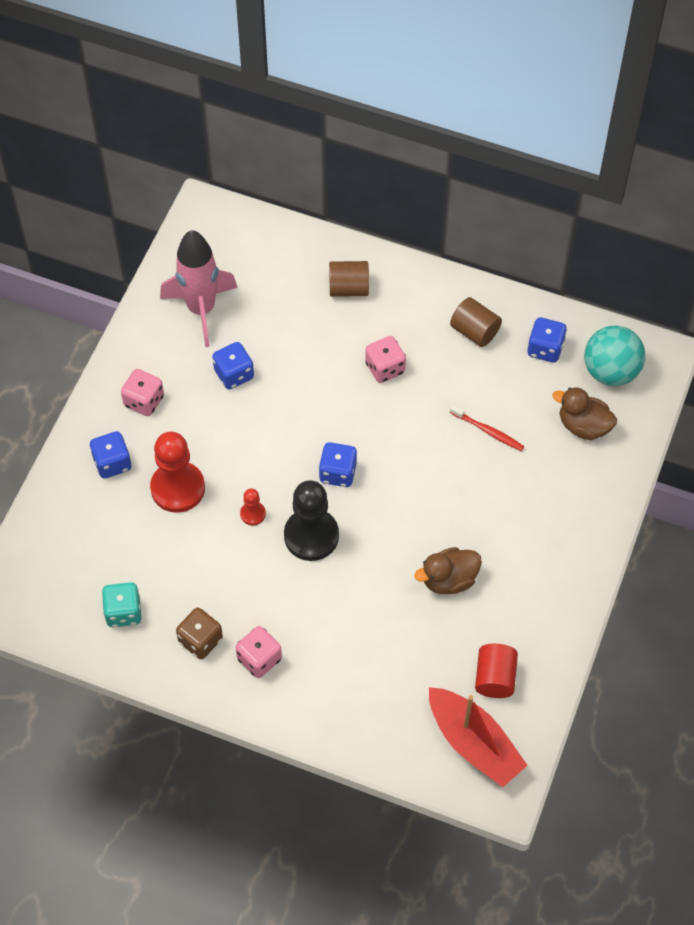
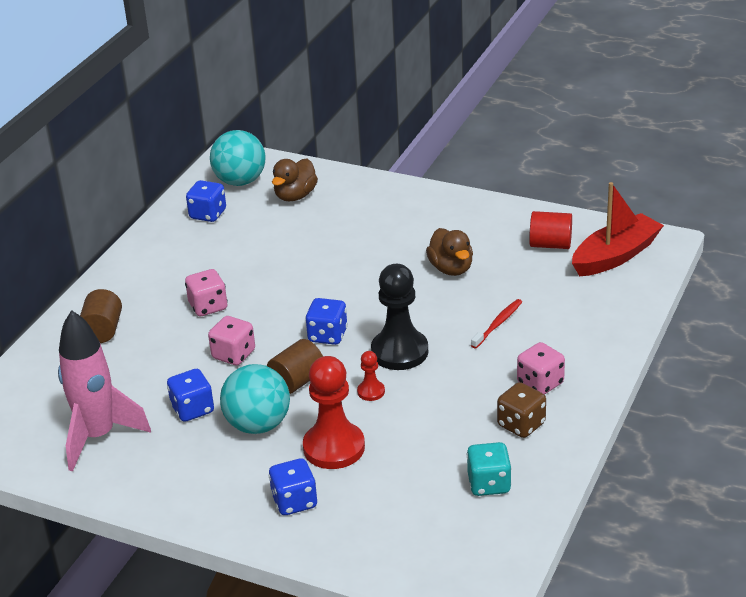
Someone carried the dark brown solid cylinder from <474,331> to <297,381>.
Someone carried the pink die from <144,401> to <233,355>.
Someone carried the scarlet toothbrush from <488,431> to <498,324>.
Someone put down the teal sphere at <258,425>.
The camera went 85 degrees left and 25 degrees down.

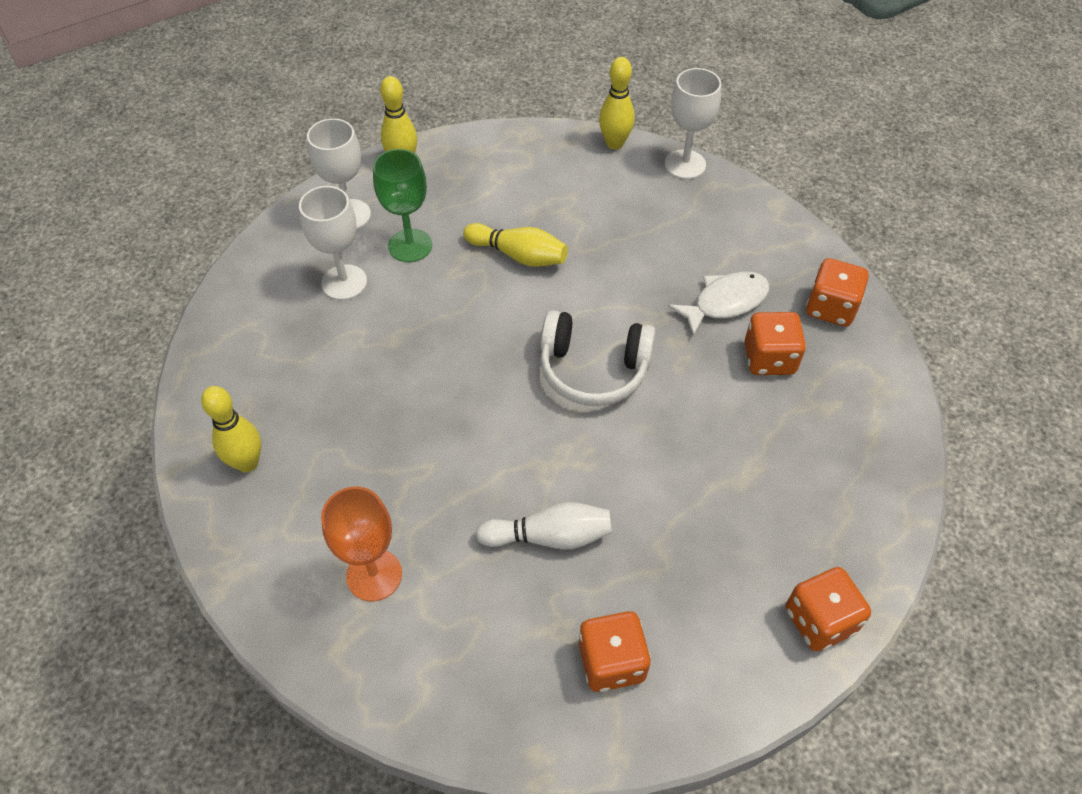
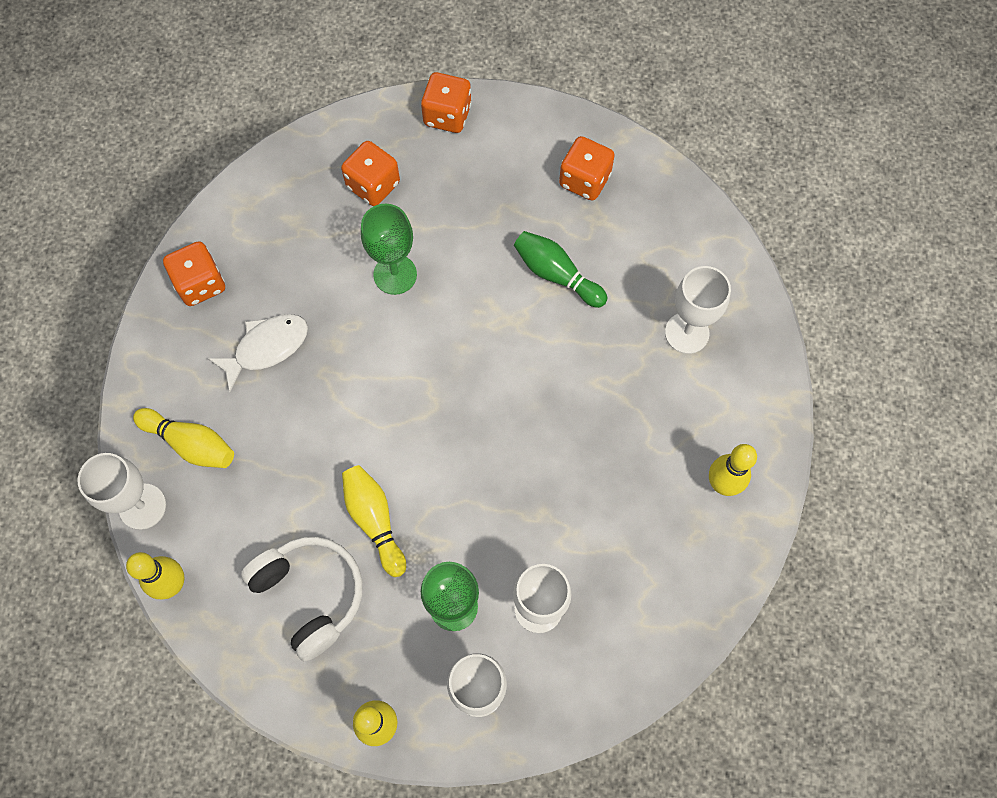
Someone rotated the pure white toy fish at <725,302> by 135 degrees clockwise.
Someone carried the pure white headset from <593,369> to <310,595>.
Someone carried the bright orange die from <769,359> to <373,185>.
Someone repainted the bright orange wine glass at <374,575>, which became the pure white wine glass at <687,333>.
Someone repainted the pure white skittle at <550,536>, which became the green skittle at <556,274>.
Someone put down the green wine glass at <395,274>.
Someone put down the yellow skittle at <191,444>.
The camera went 140 degrees left and 15 degrees up.

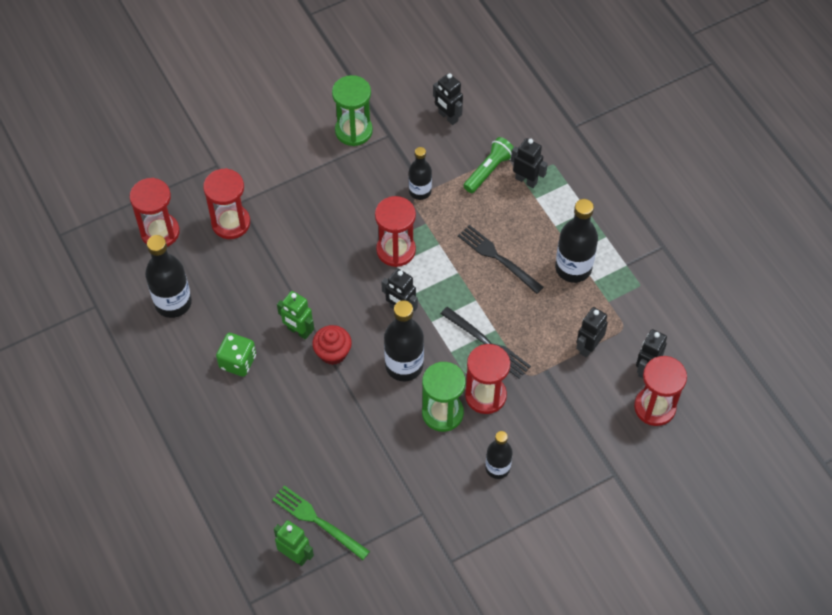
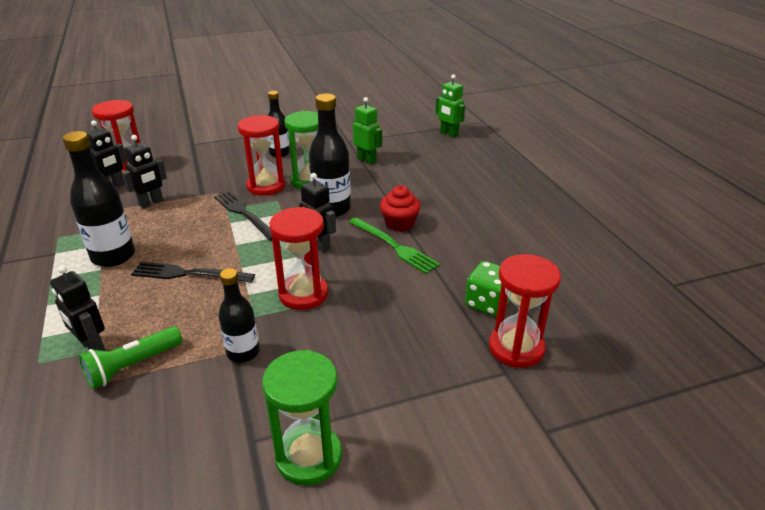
Someone took away the black toy robot at <448,117>.
Someone took away the scarlet sandglass at <160,232>.
Someone rotated the black dinner fork at <497,258> by 135 degrees clockwise.
Someone took away the black drink bottle at <173,303>.
Someone carried the green toy robot from <298,331> to <367,160>.
Someone carried the green die from <238,362> to <487,303>.
Someone carried the green dinner fork from <318,521> to <394,246>.
The camera went 170 degrees left and 25 degrees down.

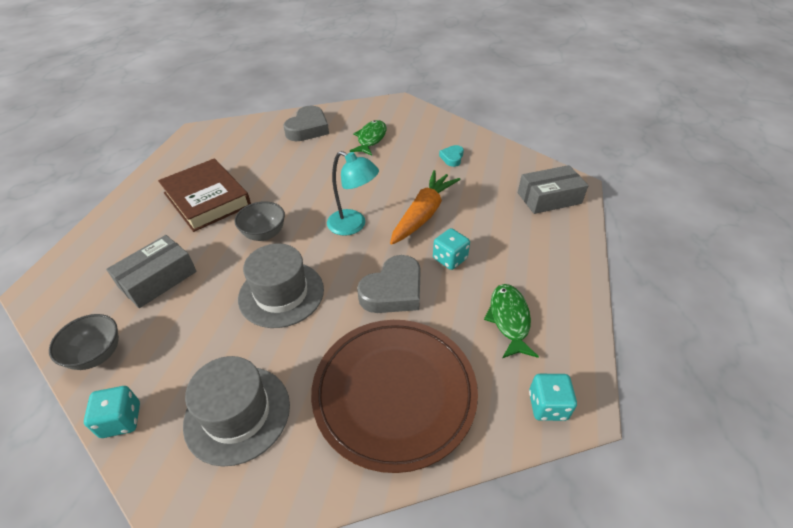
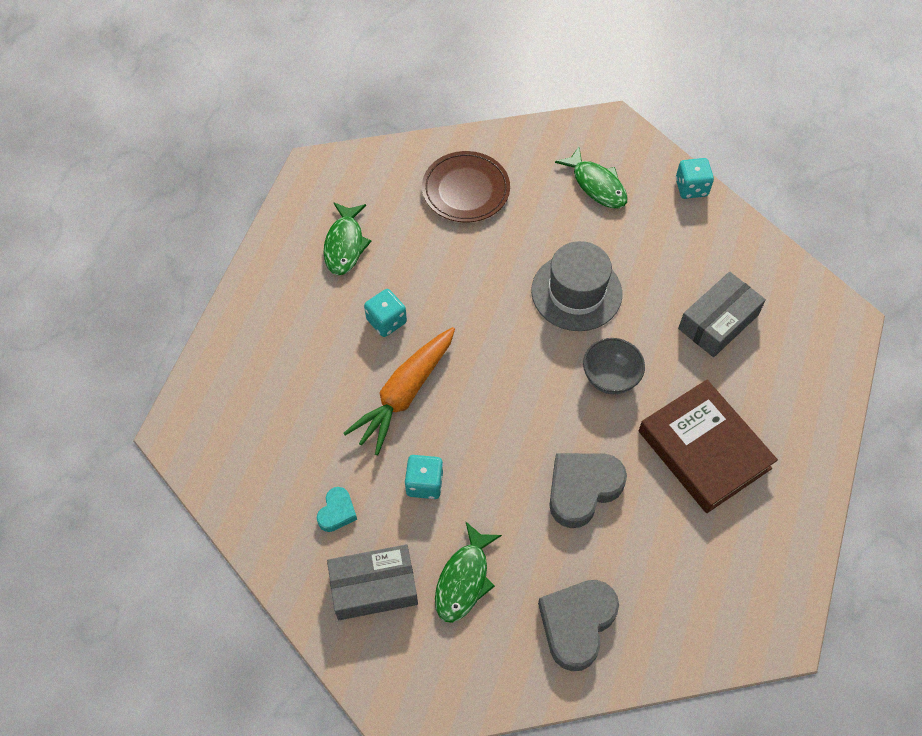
Someone took away the teal desk lamp at <353,225>.
Someone carried the gray parcel from <549,198> to <374,587>.
Someone carried the gray love heart from <393,291> to <582,489>.
Someone took away the gray deep dish at <97,355>.
Someone scaled the dark brown dinner plate at <394,393> by 0.63.
Someone swapped the gray tall hat at <237,413> for the green toy fish at <596,185>.
Someone carried the teal die from <547,405> to <424,483>.
The camera went 175 degrees left and 15 degrees up.

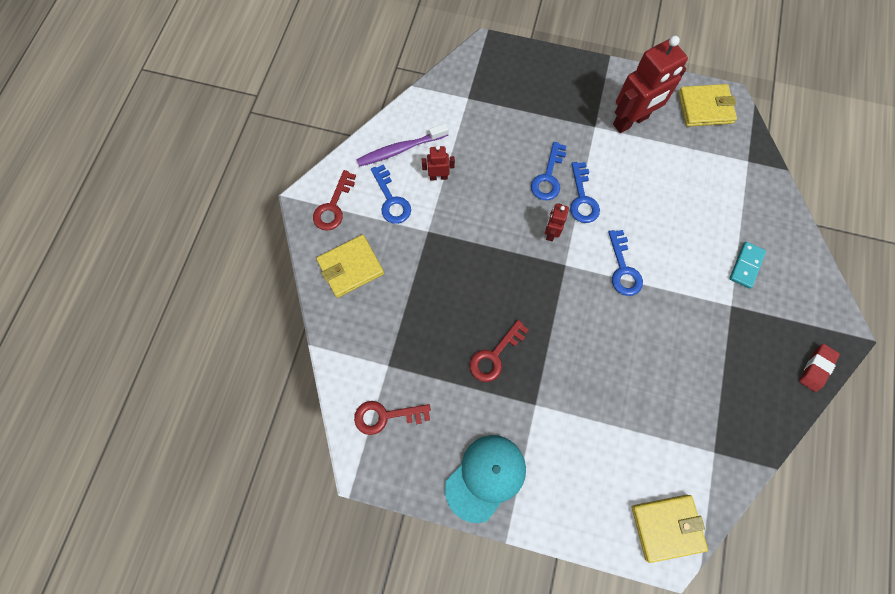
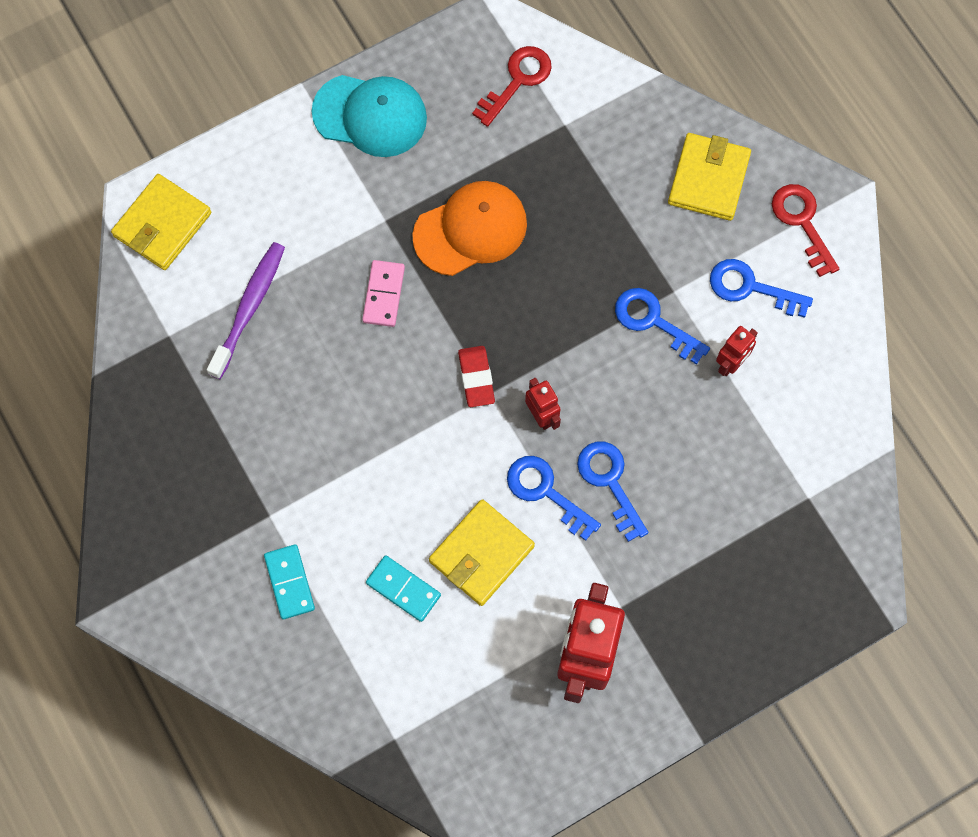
Someone carried the yellow card wallet from <705,108> to <481,554>.
Someone carried the violet toothbrush from <400,149> to <249,308>.
Someone carried the blue latchkey from <623,268> to <654,322>.
Someone swapped the scarlet latchkey at <495,355> for the bright orange cap at <470,229>.
Someone carried the scarlet eraser from <816,368> to <476,378>.
Someone rotated the teal cap at <486,477> by 75 degrees counterclockwise.
Someone put down the pink domino at <384,294>.
Someone put down the teal domino at <403,589>.
The camera went 135 degrees right and 0 degrees up.

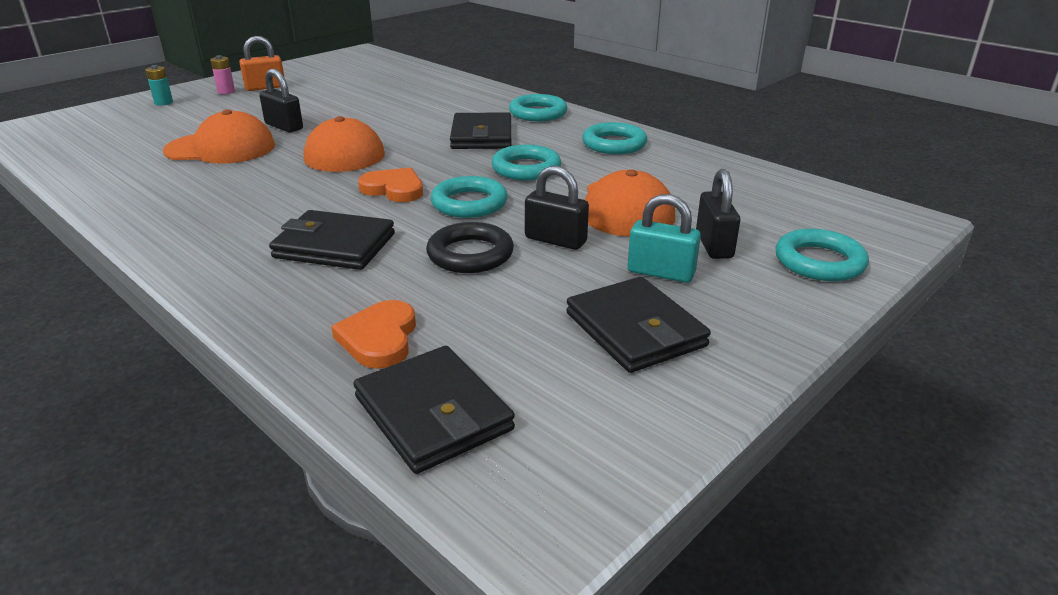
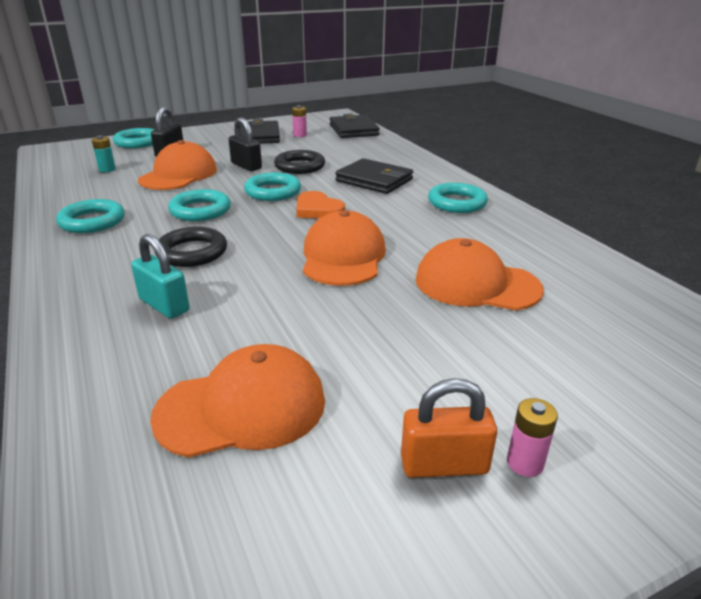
Someone carried the teal battery from <163,103> to <107,169>.
Someone took away the black small lock at <284,126>.
Someone carried the teal ring from <538,113> to <457,203>.
Someone swapped the black card wallet at <481,136> for the black ring at <192,252>.
Someone carried the teal small lock from <661,272> to <164,305>.
Someone took away the bright orange love heart at <379,338>.
Someone put down the pink battery at <300,135>.
Someone put down the bright orange cap at <242,408>.
The camera went 160 degrees left and 0 degrees up.

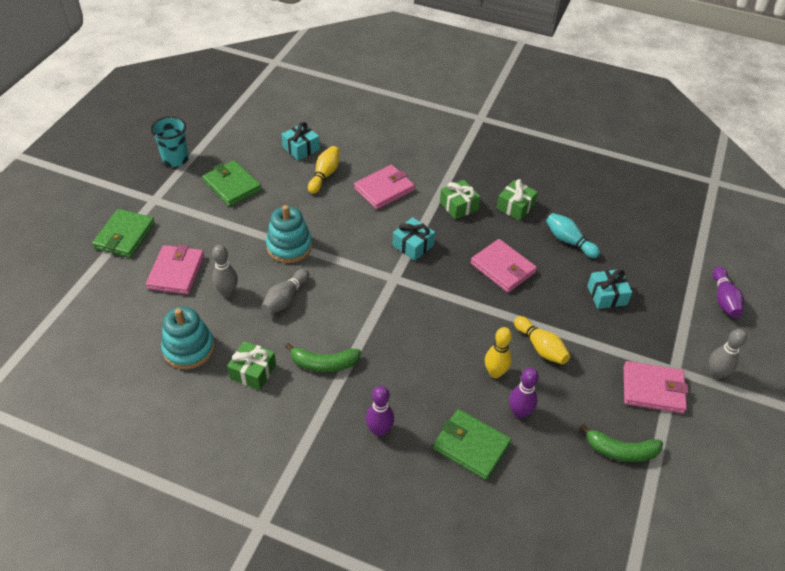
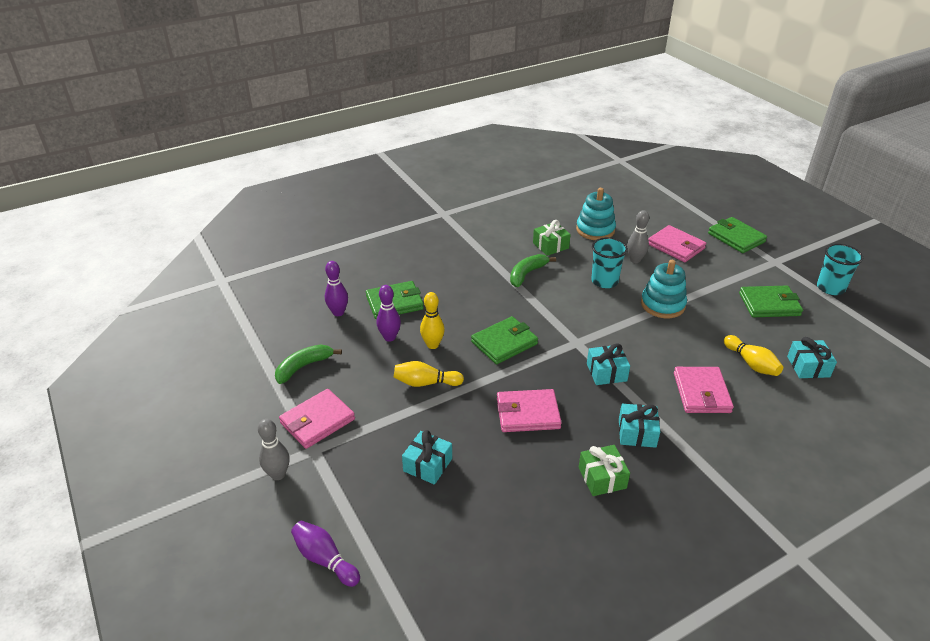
Someone repainted the green gift at <458,206>, which became the teal gift at <637,433>.
Someone took away the teal skittle at <569,241>.
Someone swapped the gray skittle at <285,299> for the teal beaker at <604,281>.
Someone carried the violet skittle from <379,430> to <338,312>.
Someone put down the green card wallet at <504,343>.
The camera went 130 degrees right and 10 degrees down.

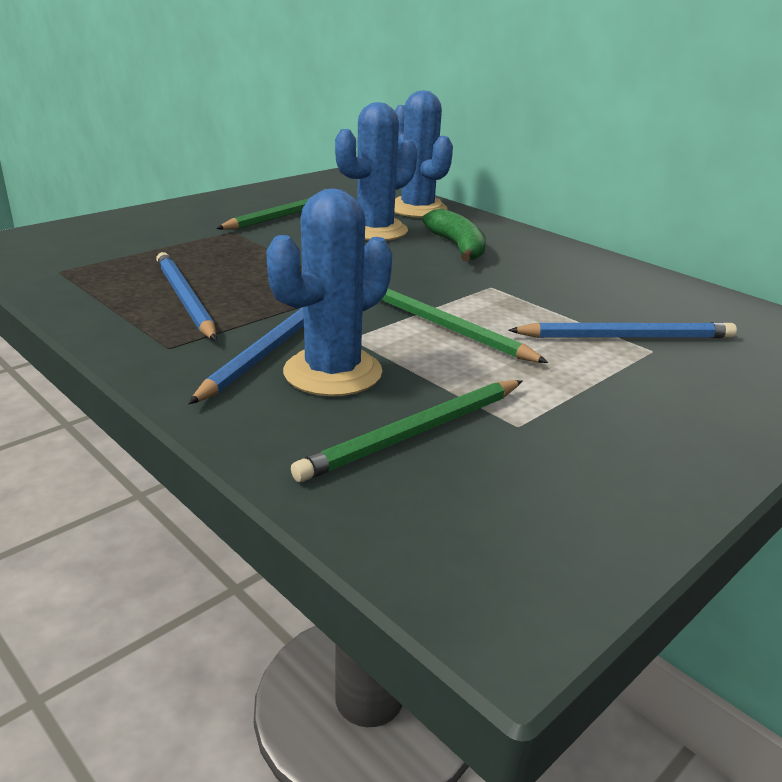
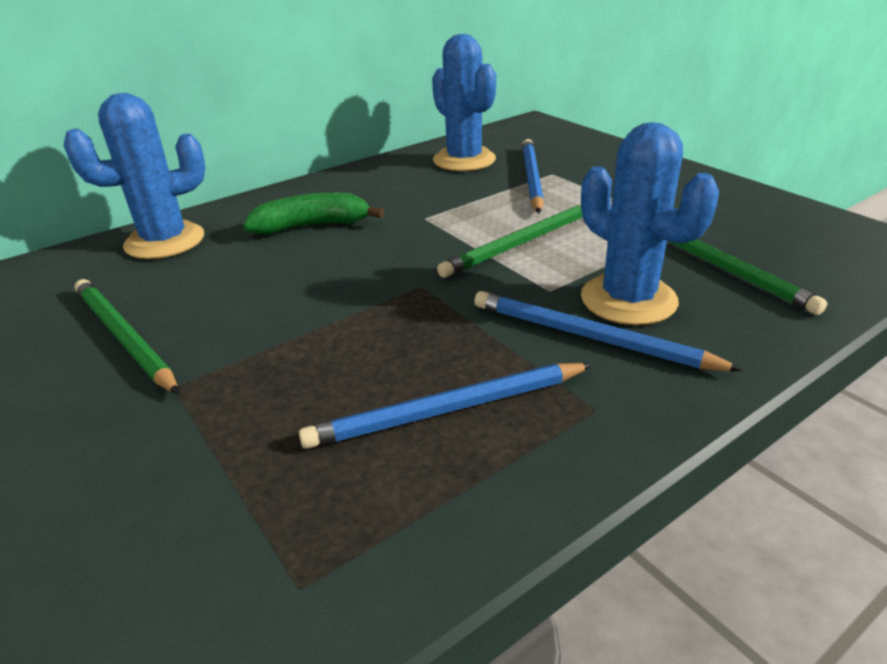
Someone carried the blue prickly plant from <375,230> to <464,160>.
The camera went 80 degrees left and 5 degrees up.

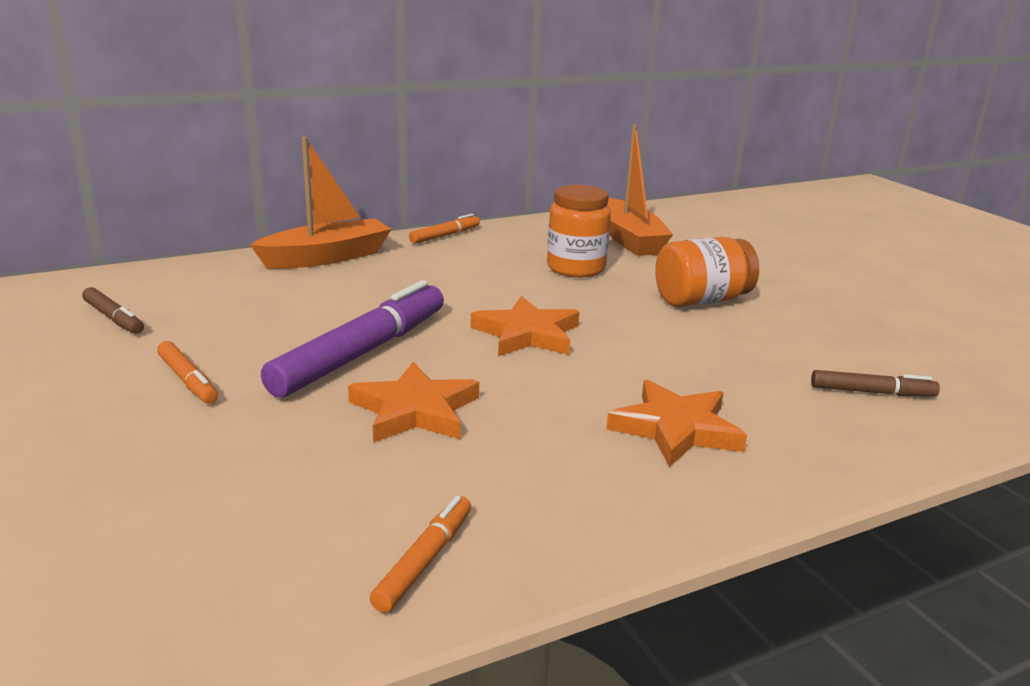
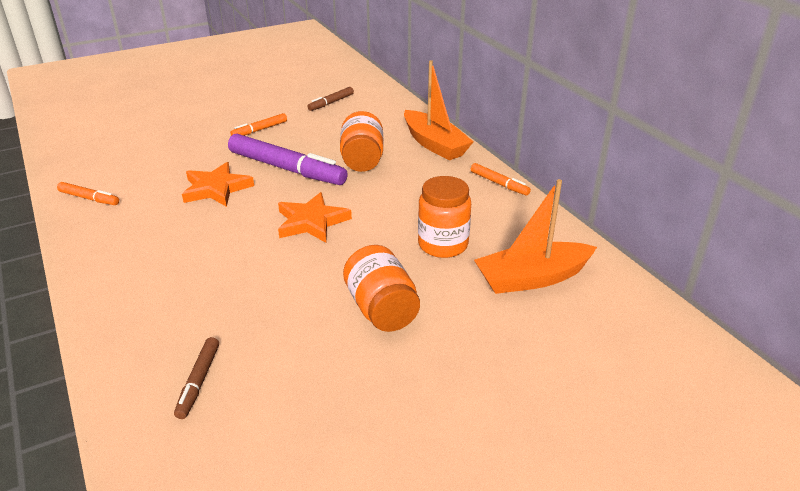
Someone took away the bright orange star at <675,429>.
Someone put down the bright orange jam jar at <362,160>.
The camera went 90 degrees right and 10 degrees up.

